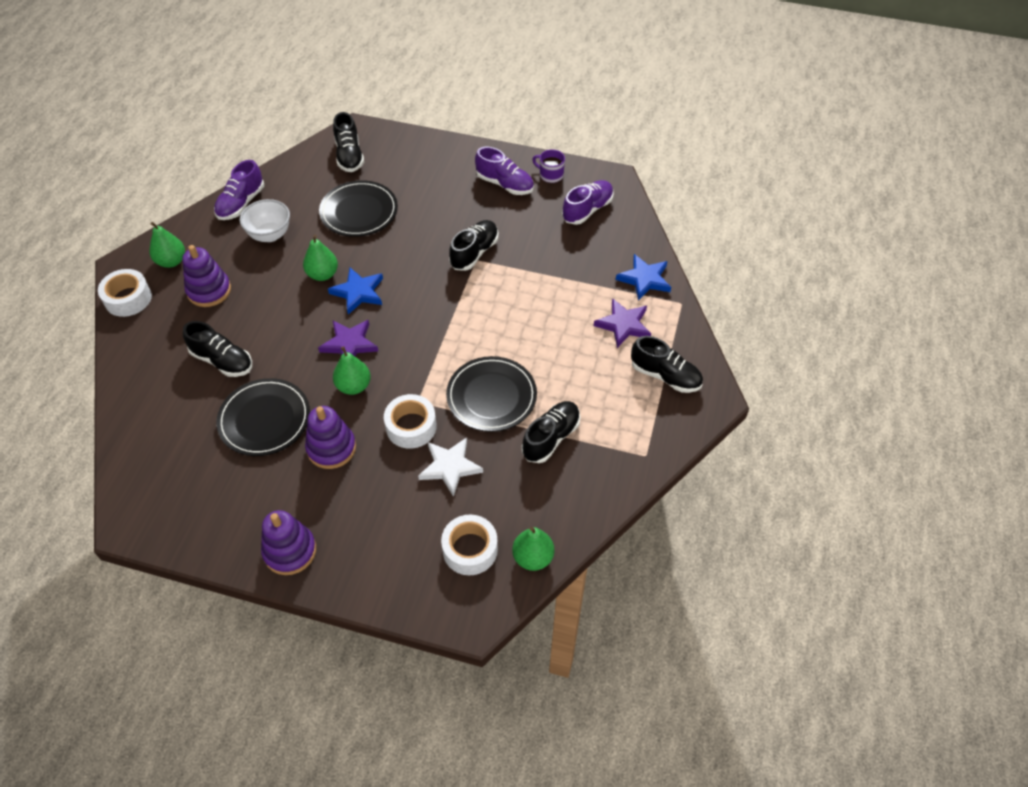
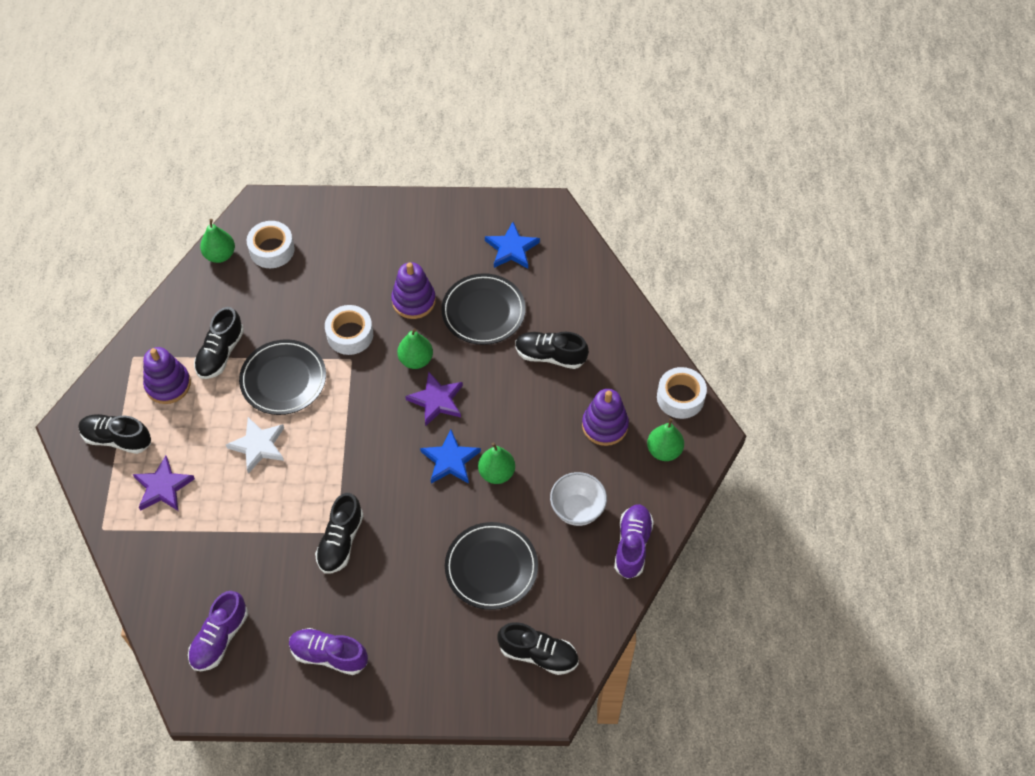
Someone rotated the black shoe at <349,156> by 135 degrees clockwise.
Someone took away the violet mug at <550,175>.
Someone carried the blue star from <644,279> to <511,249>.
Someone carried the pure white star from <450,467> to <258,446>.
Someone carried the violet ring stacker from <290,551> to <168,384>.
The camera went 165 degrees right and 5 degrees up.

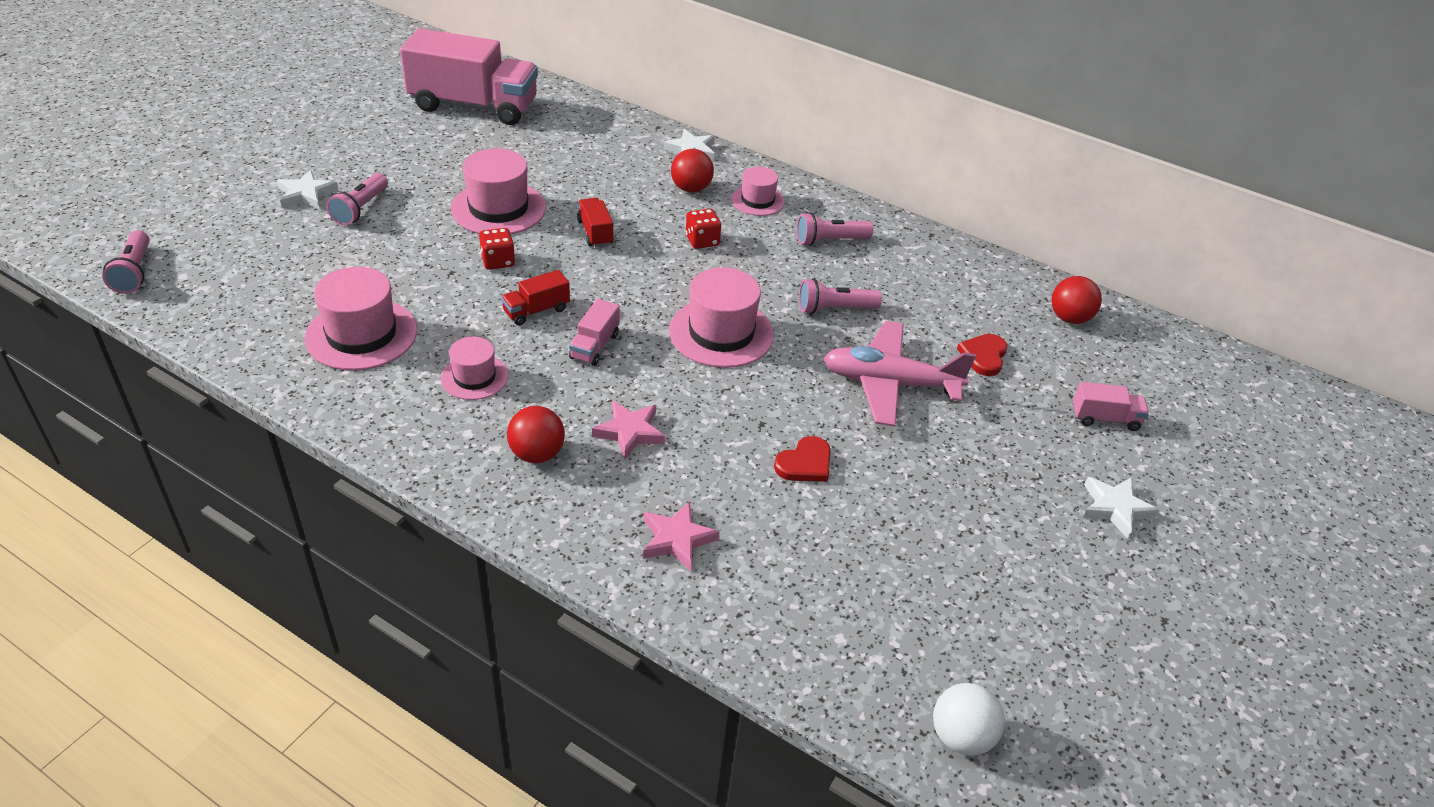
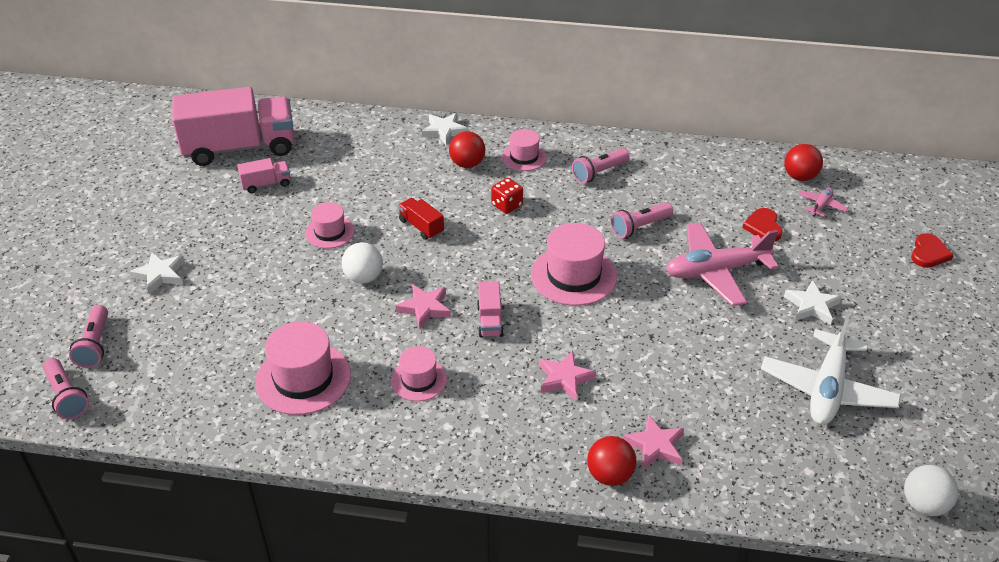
Someone scaled the pink tall hat at <498,208> by 0.59.
Someone carried the pink flashlight from <360,209> to <95,345>.
Someone swapped the scarlet die at <498,261> for the pure white sphere at <364,277>.
Someone swapped the scarlet truck at <536,310> for the pink star at <425,308>.
Someone carried the pink truck from <1105,418> to <266,184>.
Someone carried the scarlet sphere from <537,454> to <610,475>.
Someone carried the scarlet love heart from <805,463> to <929,253>.
Someone carried the pure white star from <1115,508> to <812,306>.
Someone put down the pink plane at <821,205>.
Someone put down the pure white plane at <827,389>.
The camera went 20 degrees left and 0 degrees up.

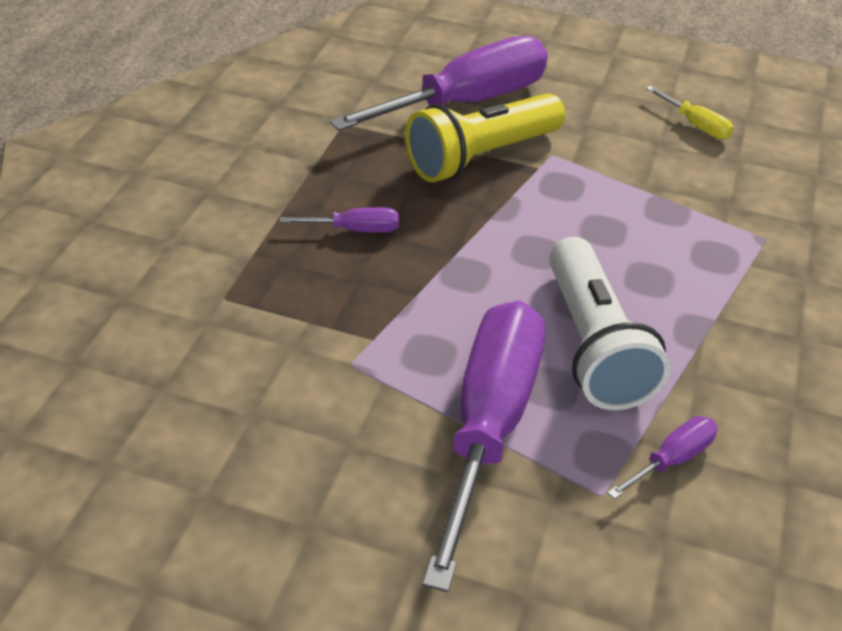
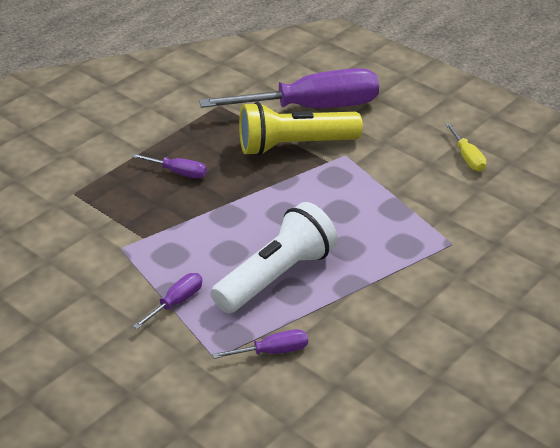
Someone rotated the pure white flashlight at <593,345> by 150 degrees counterclockwise.
Someone scaled the violet screwdriver at <489,425> by 0.42.
The camera went 25 degrees right and 5 degrees down.

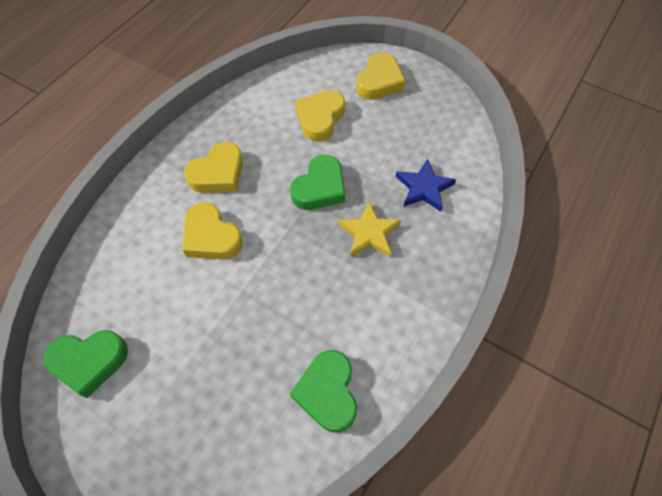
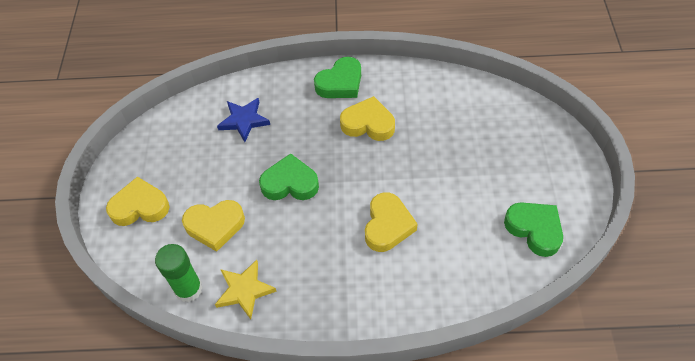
Someone carried the yellow love heart from <218,173> to <368,124>.
Someone carried the yellow star from <369,233> to <244,290>.
Someone carried the green love heart from <327,392> to <340,83>.
Someone put down the green stick of glue at <188,289>.
The camera went 120 degrees left and 5 degrees down.

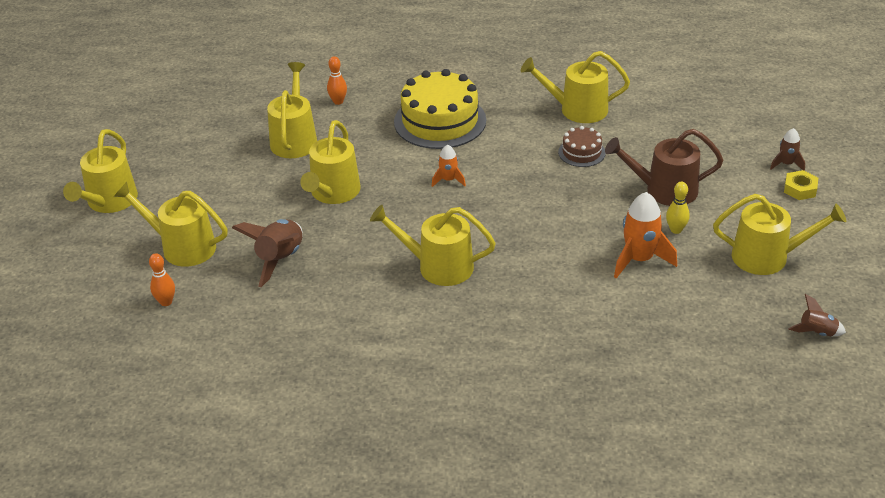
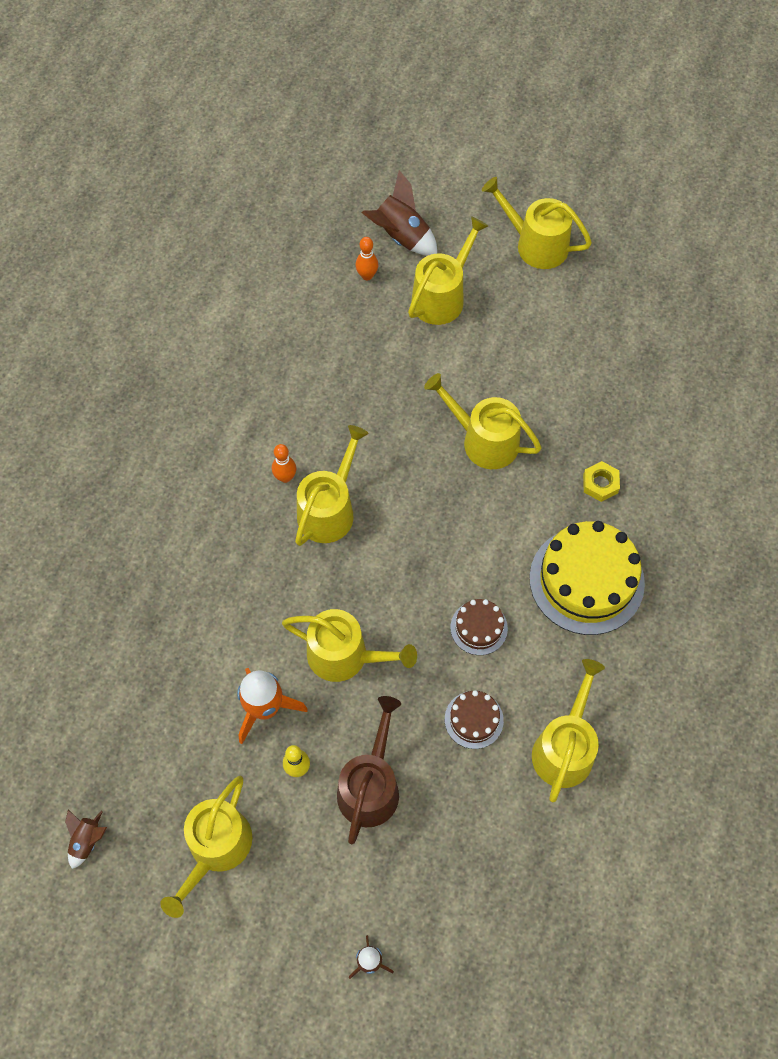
Someone carried the bright orange skittle from <338,101> to <285,477>.
Someone carried the yellow watering can from <294,139> to <345,656>.
Someone took away the bright orange rocket at <448,180>.
Someone carried the yellow hex nut from <800,189> to <600,484>.
Someone carried the dark brown rocket from <280,259> to <401,237>.
Someone put down the dark brown cake at <479,628>.
The camera went 105 degrees right and 25 degrees up.

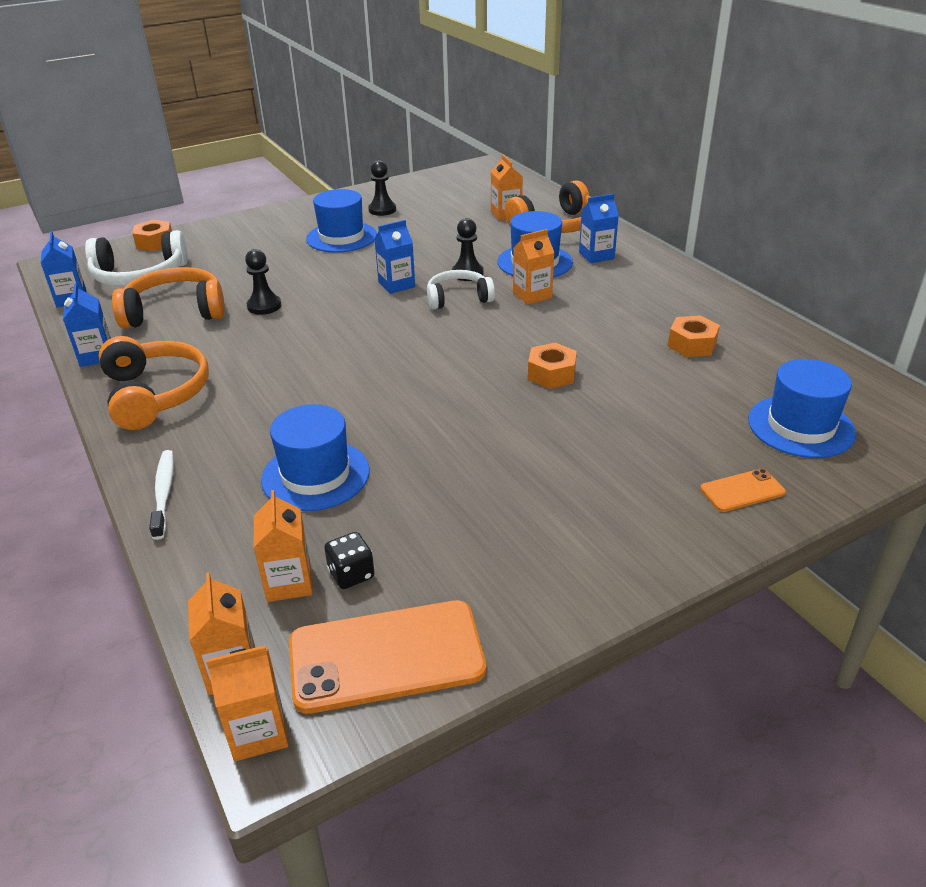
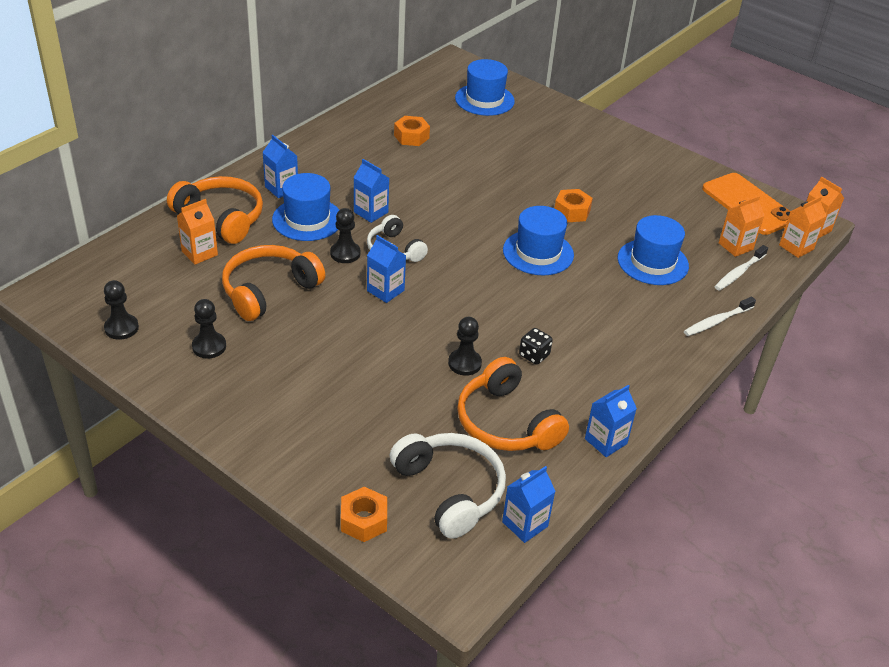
Someone carried the blue tall hat from <341,237> to <538,252>.
Someone repainted the bright orange juice carton at <532,295>, which became the blue juice carton at <371,212>.
Someone carried the bright orange headset from <155,394> to <269,291>.
Someone carried the bright orange hex nut from <551,374> to <572,211>.
Someone took away the bright orange phone at <742,491>.
Someone carried the black die from <351,574> to <534,355>.
Someone put down the pure white toothbrush at <739,273>.
Someone put down the black game pawn at <121,328>.
The camera went 115 degrees left and 5 degrees up.

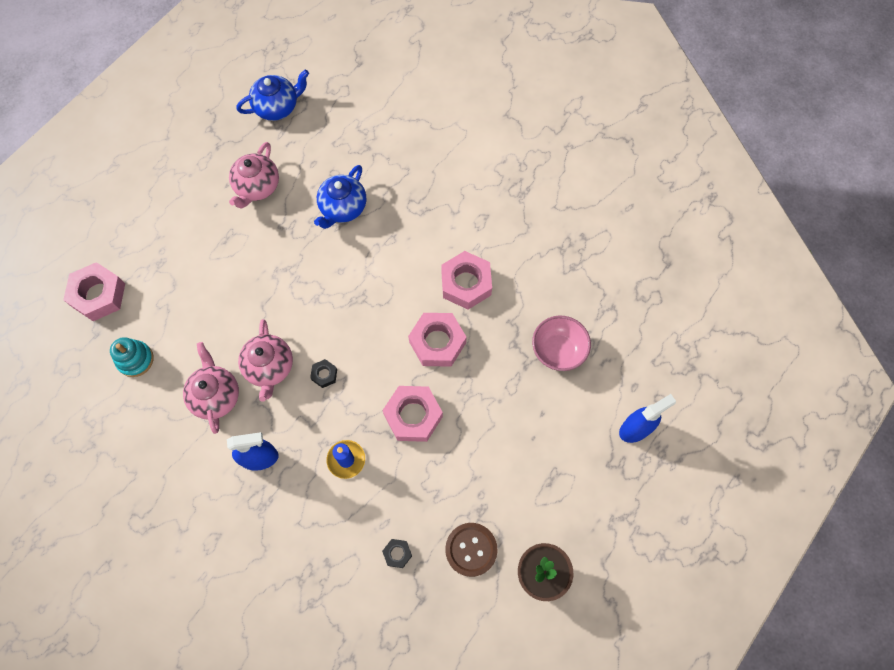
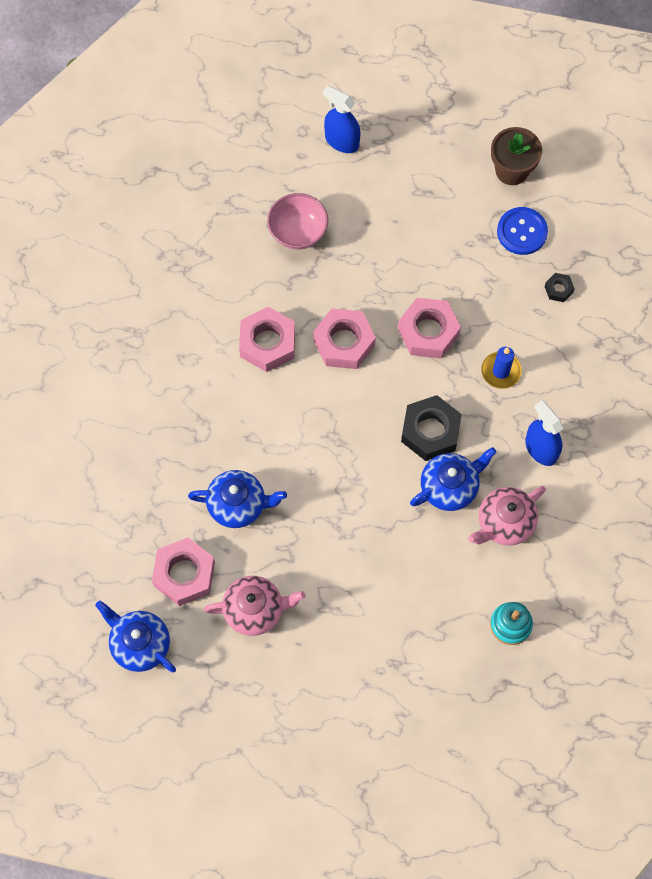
Someone carried the pink hex nut from <98,295> to <184,574>.
Someone repainted the pink china teapot at <269,367>, which became the blue china teapot at <450,487>.
Someone scaled the black hex nut at <324,375> by 2.10.
Someone repainted the dark brown sewing button at <471,549>, which became the blue sewing button at <522,232>.
The camera went 115 degrees left and 0 degrees up.

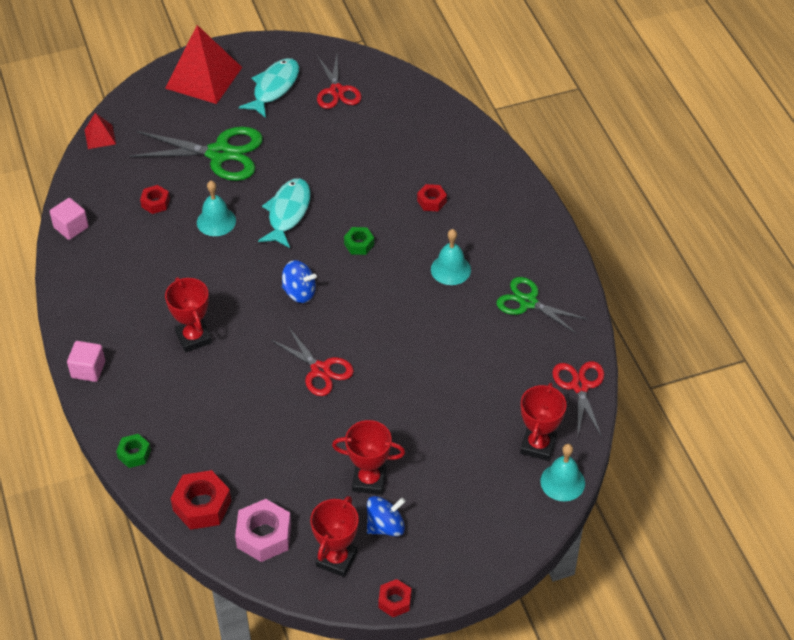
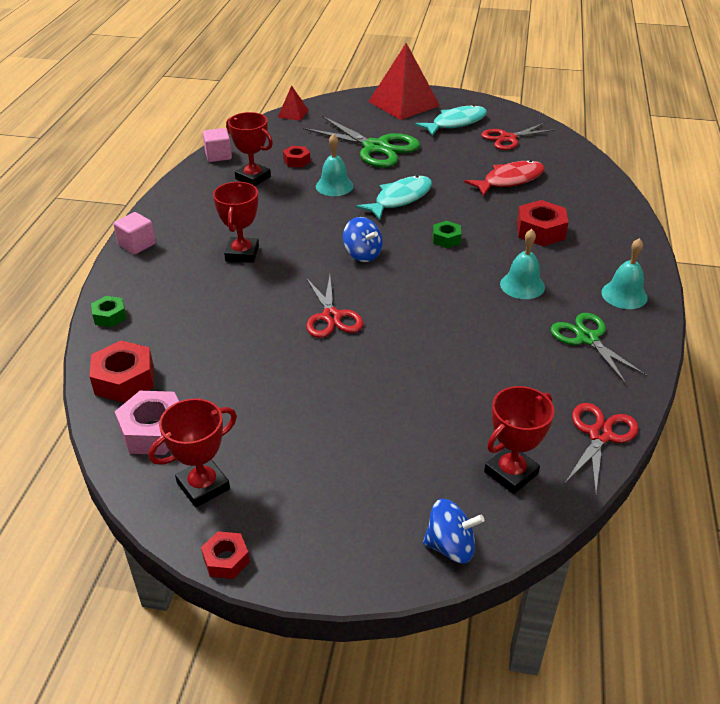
Someone rotated the scarlet scissors at <337,91> by 45 degrees clockwise.
Someone scaled the scarlet hex nut at <431,201> by 1.71.
Someone carried the scarlet prize cup from <369,480> to <253,178>.
Someone carried the teal school bell from <562,482> to <624,295>.
Someone carried the blue whirligig from <385,526> to <450,546>.
Someone put down the scarlet toy fish at <509,180>.
The camera went 30 degrees right and 10 degrees down.

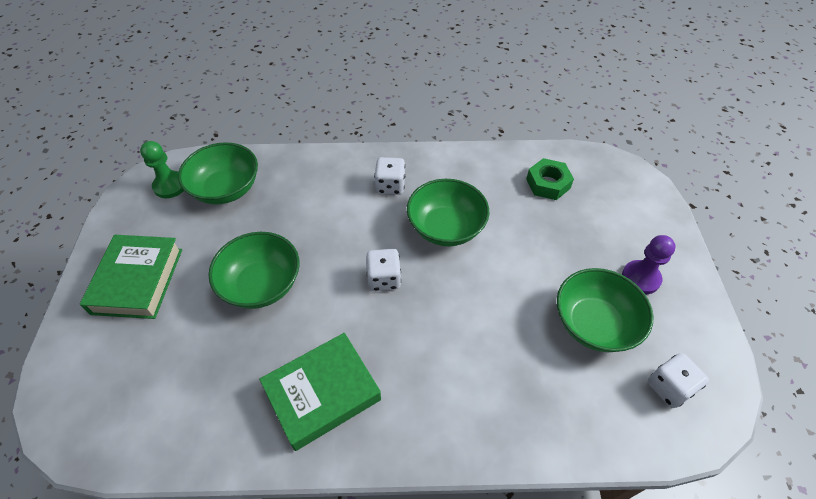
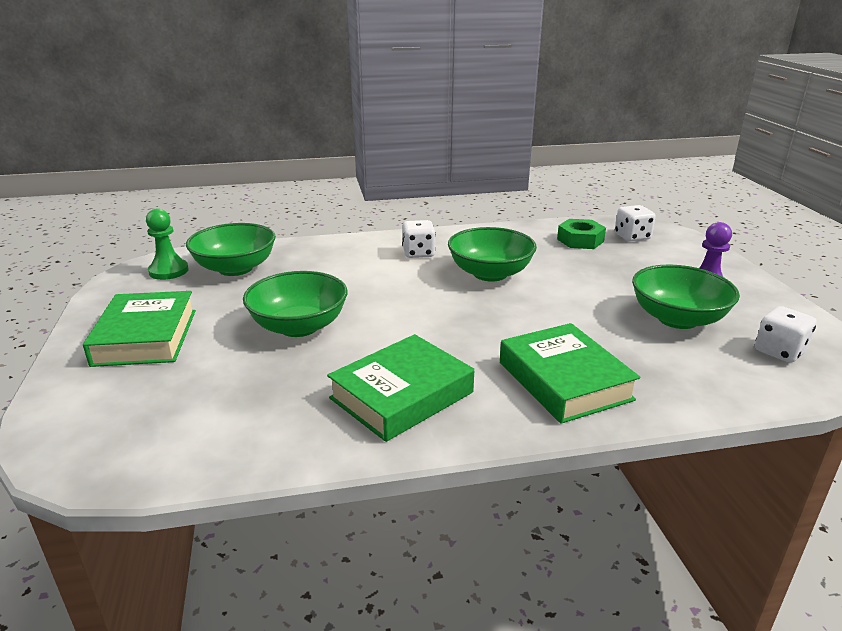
Someone carried the pure white die from <384,279> to <632,237>.
Someone put down the green hardback at <564,381>.
The camera went 10 degrees left and 25 degrees down.

